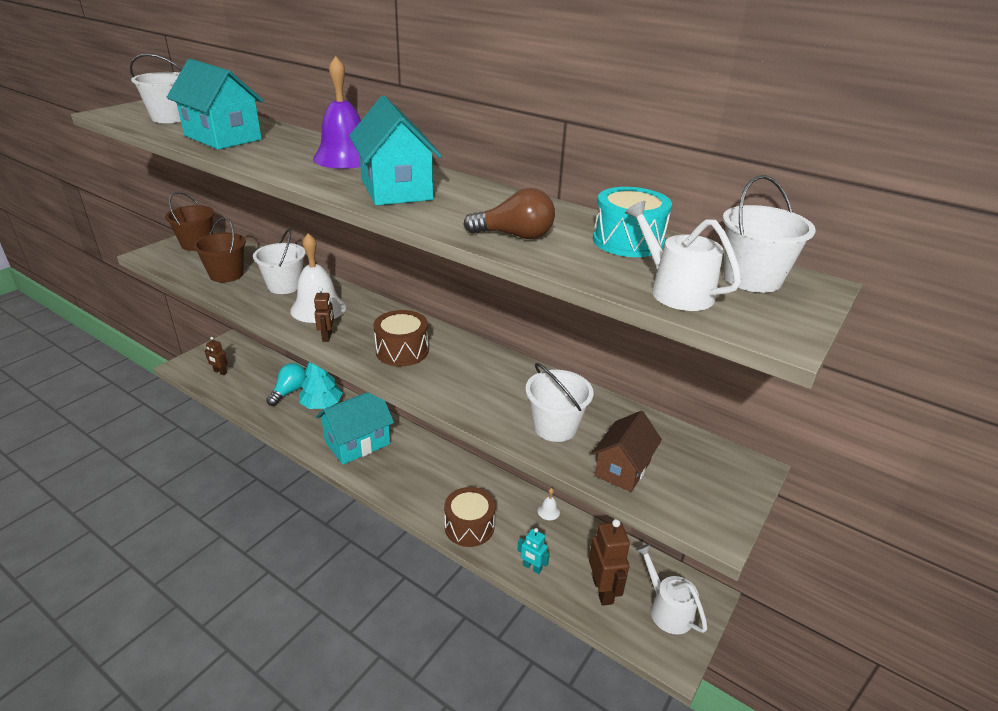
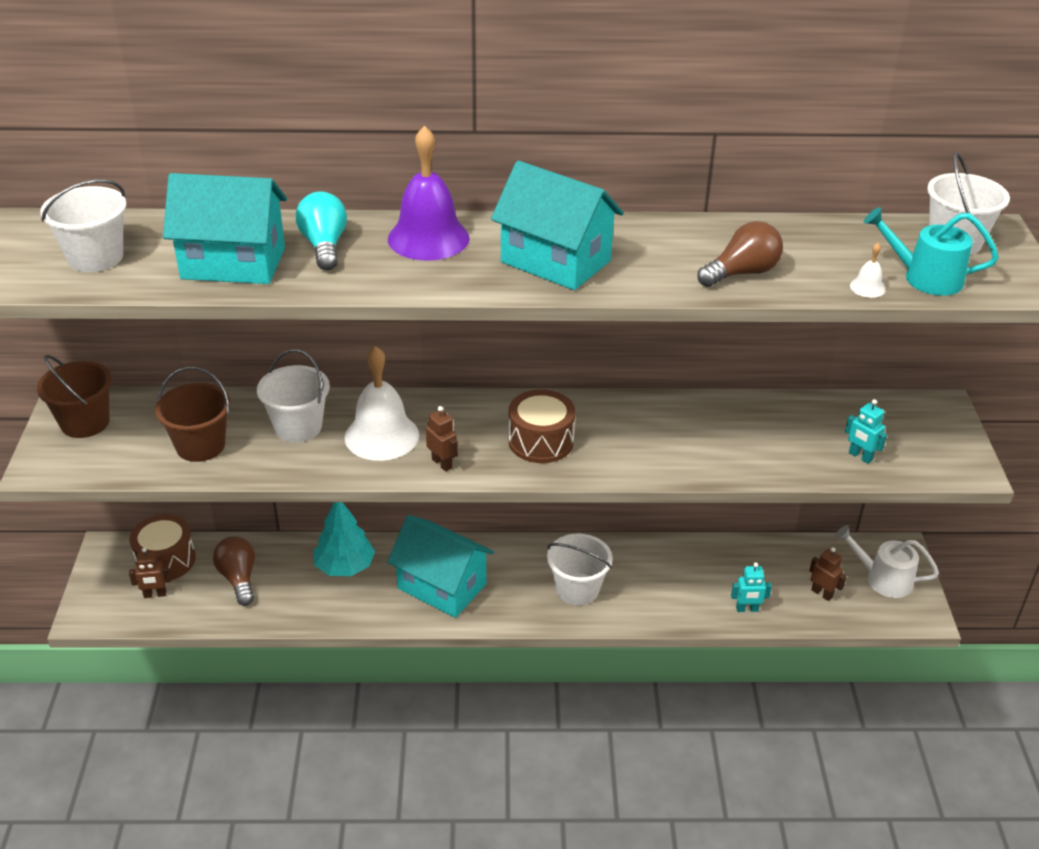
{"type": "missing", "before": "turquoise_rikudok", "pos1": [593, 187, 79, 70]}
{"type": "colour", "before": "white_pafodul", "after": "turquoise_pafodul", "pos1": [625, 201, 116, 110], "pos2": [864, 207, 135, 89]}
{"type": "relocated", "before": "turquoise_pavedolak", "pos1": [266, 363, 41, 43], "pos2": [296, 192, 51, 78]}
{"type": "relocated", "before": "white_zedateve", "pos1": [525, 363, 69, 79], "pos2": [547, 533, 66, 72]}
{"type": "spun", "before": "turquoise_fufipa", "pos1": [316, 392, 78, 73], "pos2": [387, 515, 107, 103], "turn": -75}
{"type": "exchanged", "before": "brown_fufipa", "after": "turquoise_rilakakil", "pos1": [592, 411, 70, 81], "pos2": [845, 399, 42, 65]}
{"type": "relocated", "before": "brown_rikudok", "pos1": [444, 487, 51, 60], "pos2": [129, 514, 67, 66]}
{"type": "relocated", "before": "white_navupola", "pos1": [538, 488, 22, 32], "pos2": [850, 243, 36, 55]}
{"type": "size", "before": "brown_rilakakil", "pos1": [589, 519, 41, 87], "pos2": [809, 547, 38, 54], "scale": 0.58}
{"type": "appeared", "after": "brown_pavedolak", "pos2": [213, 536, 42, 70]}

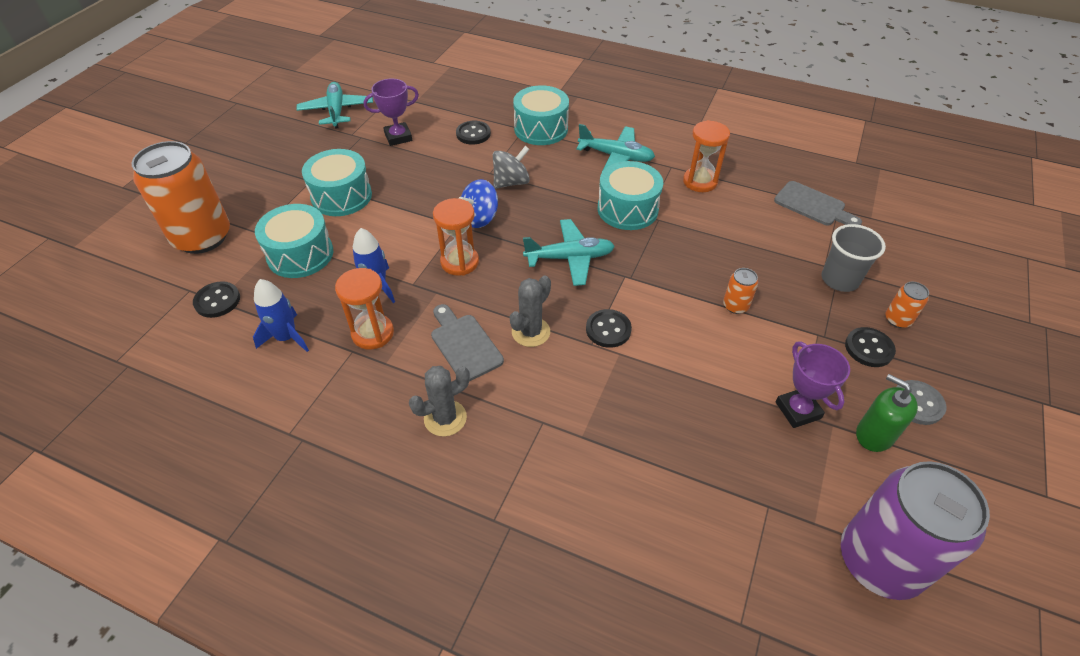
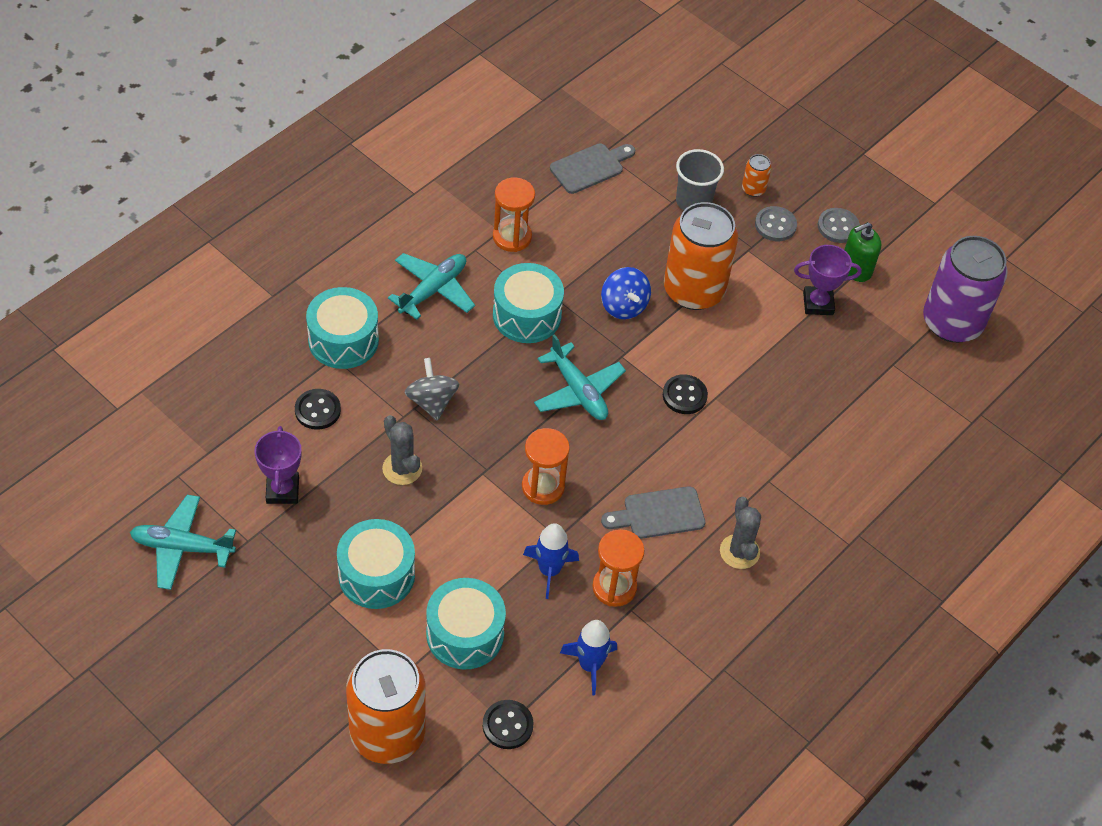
{"type": "relocated", "before": "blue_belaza", "pos1": [458, 179, 40, 49], "pos2": [601, 267, 50, 52]}
{"type": "spun", "before": "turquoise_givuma", "pos1": [523, 219, 92, 67], "pos2": [534, 334, 92, 86], "turn": 135}
{"type": "size", "before": "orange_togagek", "pos1": [723, 268, 35, 46], "pos2": [664, 202, 74, 108], "scale": 2.44}
{"type": "relocated", "before": "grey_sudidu", "pos1": [510, 276, 41, 71], "pos2": [382, 415, 40, 70]}
{"type": "colour", "before": "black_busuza", "after": "grey_busuza", "pos1": [845, 327, 51, 40], "pos2": [755, 206, 42, 35]}

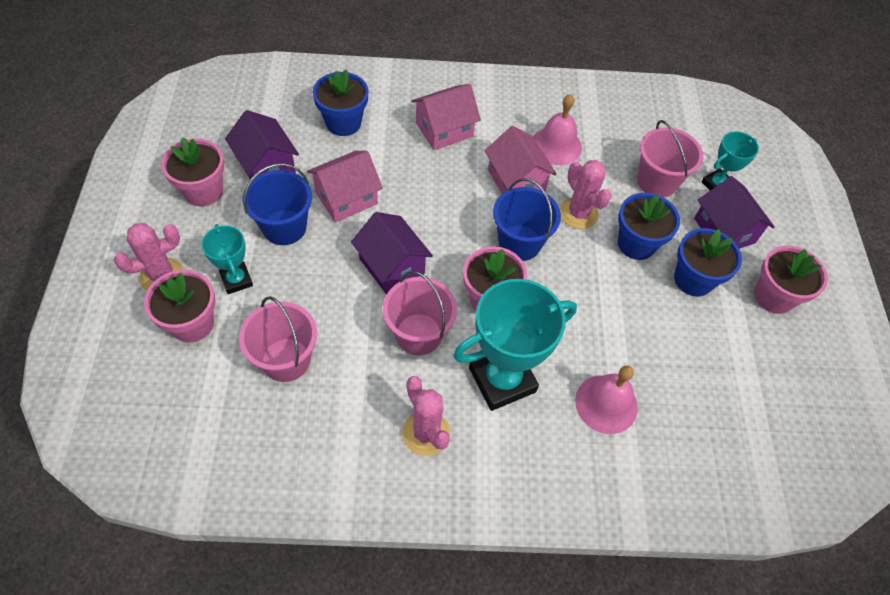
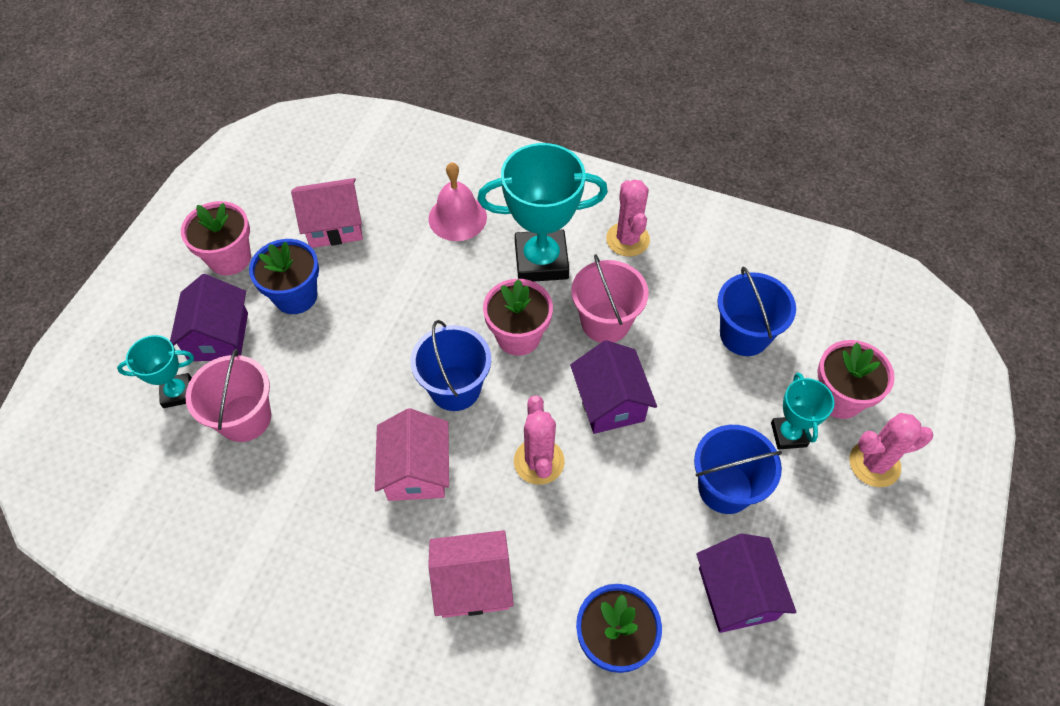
{"type": "missing", "before": "pink_navupola", "pos1": [534, 94, 48, 71]}
{"type": "missing", "before": "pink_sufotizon", "pos1": [161, 137, 64, 69]}
{"type": "relocated", "before": "pink_fufipa", "pos1": [307, 151, 76, 71], "pos2": [291, 178, 72, 70]}
{"type": "relocated", "before": "pink_sudidu", "pos1": [560, 160, 52, 69], "pos2": [514, 395, 51, 90]}
{"type": "missing", "before": "blue_sufotizon", "pos1": [618, 193, 62, 67]}
{"type": "colour", "before": "pink_zedateve", "after": "blue_zedateve", "pos1": [239, 296, 78, 86], "pos2": [717, 267, 79, 89]}

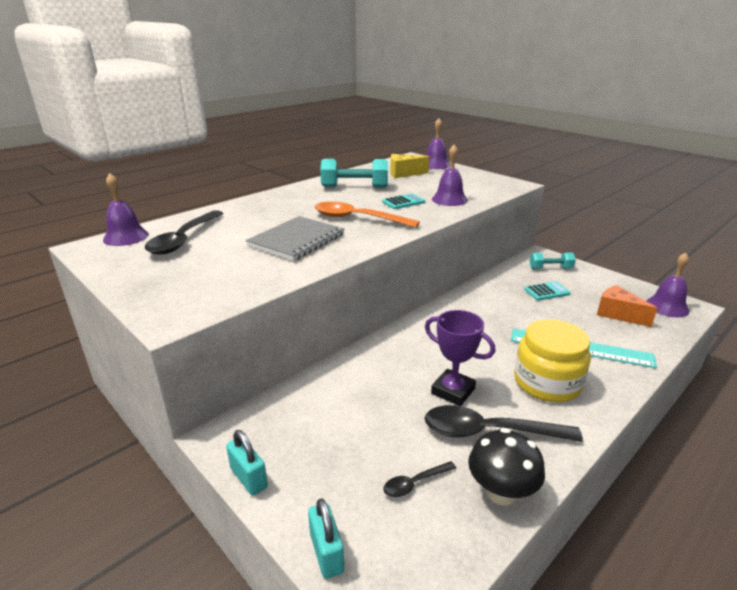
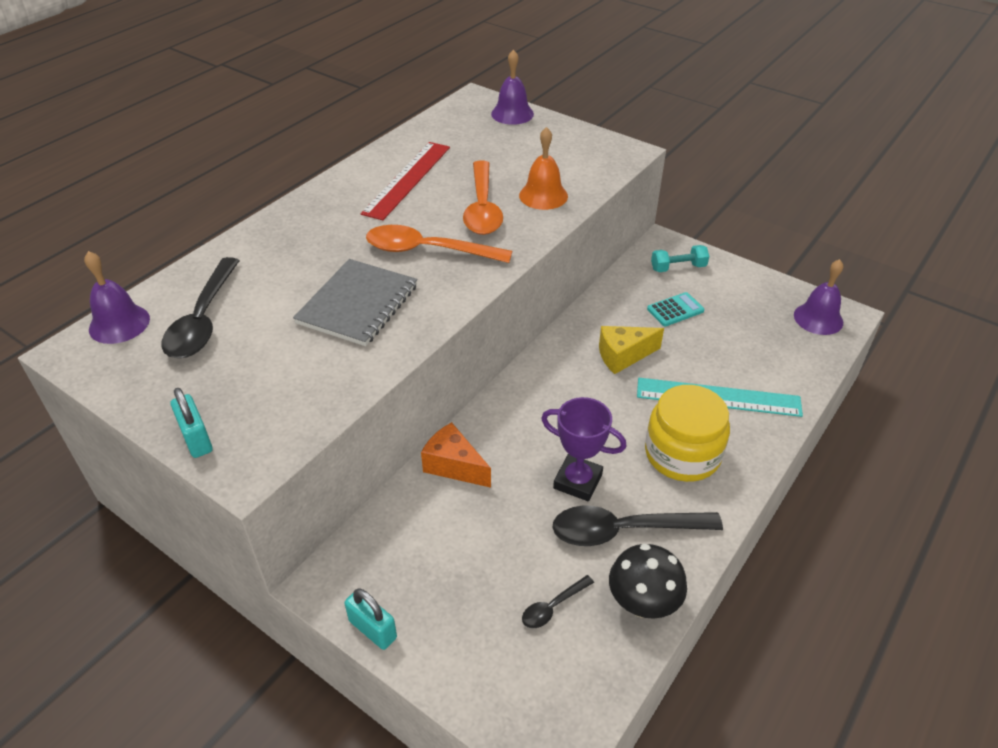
{"type": "colour", "before": "purple_navupola", "after": "orange_navupola", "pos1": [432, 144, 36, 62], "pos2": [519, 127, 49, 83]}
{"type": "relocated", "before": "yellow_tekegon", "pos1": [390, 154, 39, 24], "pos2": [599, 326, 65, 48]}
{"type": "exchanged", "before": "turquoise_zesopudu", "after": "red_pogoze", "pos1": [320, 159, 68, 29], "pos2": [361, 142, 89, 78]}
{"type": "exchanged", "before": "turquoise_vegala", "after": "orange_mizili", "pos1": [382, 193, 43, 16], "pos2": [463, 160, 40, 75]}
{"type": "relocated", "before": "orange_tekegon", "pos1": [597, 285, 61, 42], "pos2": [421, 422, 70, 66]}
{"type": "relocated", "before": "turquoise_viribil", "pos1": [308, 498, 36, 81], "pos2": [171, 388, 41, 70]}

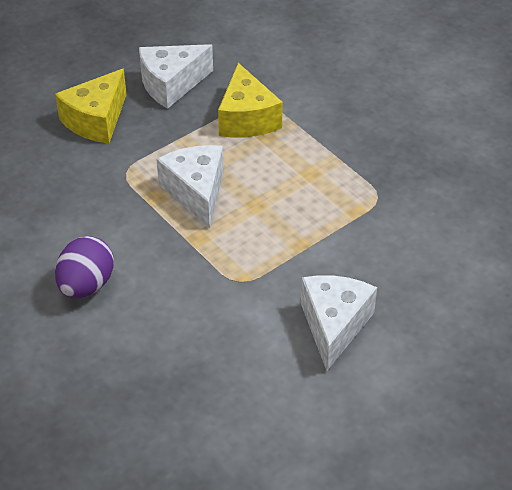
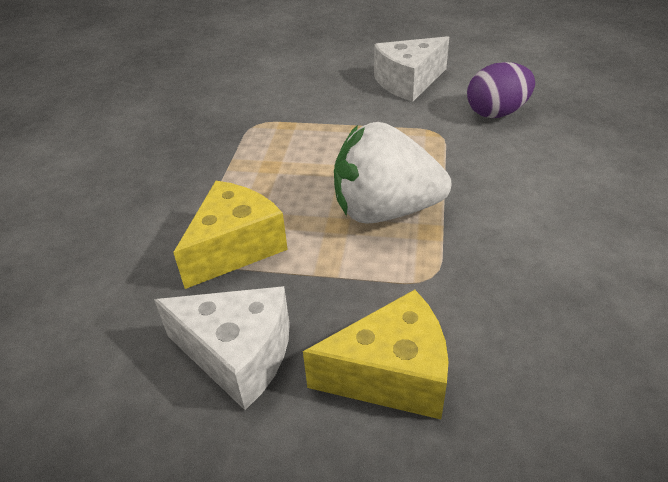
{"type": "exchanged", "before": "white_tekegon", "after": "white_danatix", "pos1": [156, 145, 68, 83], "pos2": [334, 122, 117, 102]}
{"type": "relocated", "before": "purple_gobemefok", "pos1": [55, 236, 59, 62], "pos2": [467, 62, 68, 56]}

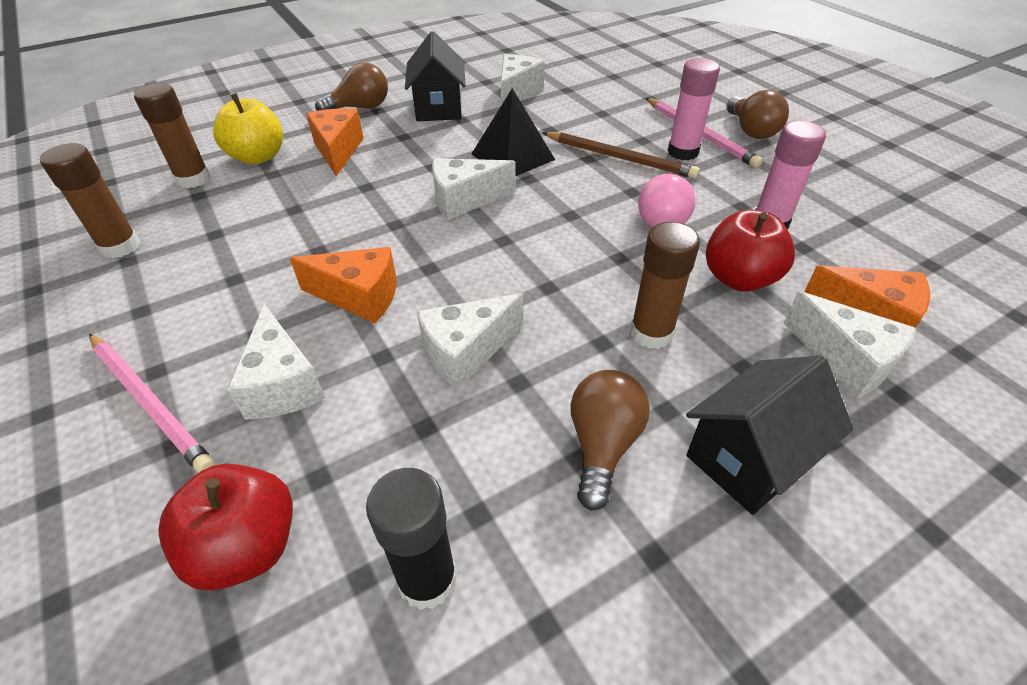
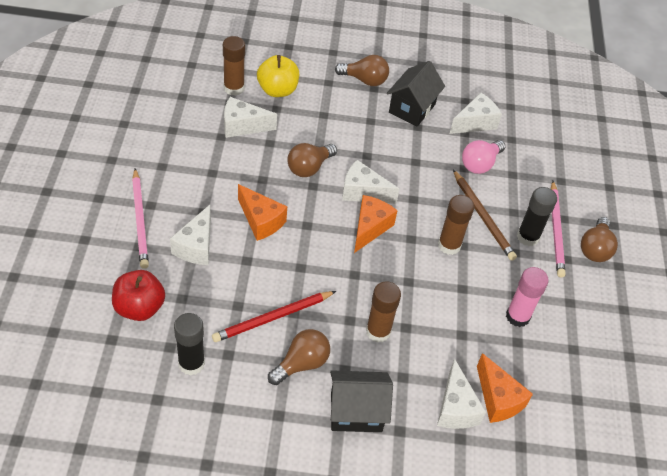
{"type": "colour", "before": "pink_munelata", "after": "black_munelata", "pos1": [668, 58, 52, 102], "pos2": [517, 187, 40, 59]}
{"type": "missing", "before": "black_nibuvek", "pos1": [471, 88, 84, 88]}
{"type": "relocated", "before": "orange_tekegon", "pos1": [306, 108, 58, 68], "pos2": [354, 195, 44, 58]}
{"type": "relocated", "before": "brown_munelata", "pos1": [40, 143, 100, 115], "pos2": [438, 195, 36, 60]}
{"type": "relocated", "before": "pink_pavedolak", "pos1": [638, 173, 58, 54], "pos2": [462, 140, 43, 34]}
{"type": "missing", "before": "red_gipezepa", "pos1": [706, 210, 89, 82]}
{"type": "relocated", "before": "white_tekegon", "pos1": [417, 293, 106, 96], "pos2": [224, 97, 53, 41]}
{"type": "appeared", "after": "brown_pavedolak", "pos2": [287, 143, 50, 34]}
{"type": "appeared", "after": "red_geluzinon", "pos2": [212, 291, 124, 51]}

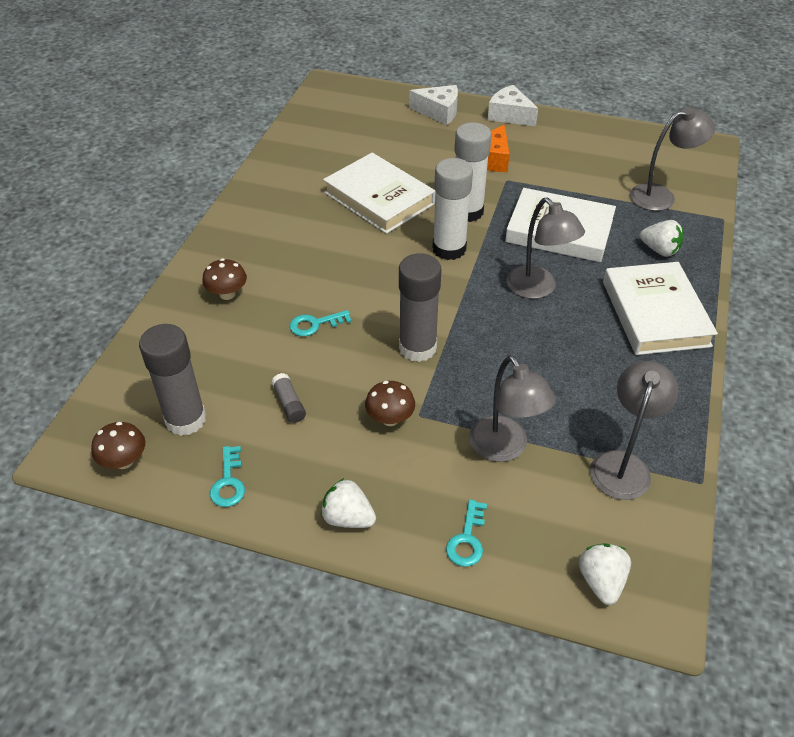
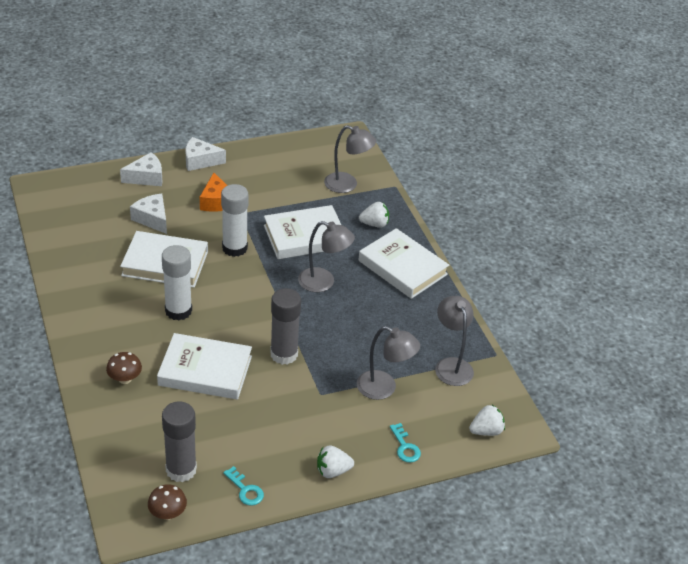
{"type": "spun", "before": "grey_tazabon", "pos1": [630, 107, 85, 104], "pos2": [324, 125, 52, 68], "turn": 75}
{"type": "relocated", "before": "white_munelata", "pos1": [433, 158, 40, 102], "pos2": [162, 245, 30, 76]}
{"type": "exchanged", "before": "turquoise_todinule", "after": "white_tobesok", "pos1": [290, 310, 62, 26], "pos2": [157, 333, 95, 67]}
{"type": "missing", "before": "grey_munelata", "pos1": [272, 373, 34, 50]}
{"type": "missing", "before": "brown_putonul", "pos1": [365, 381, 50, 45]}
{"type": "spun", "before": "white_danatix", "pos1": [579, 543, 52, 62], "pos2": [469, 405, 36, 31], "turn": 105}
{"type": "appeared", "after": "white_tekegon", "pos2": [130, 194, 37, 40]}

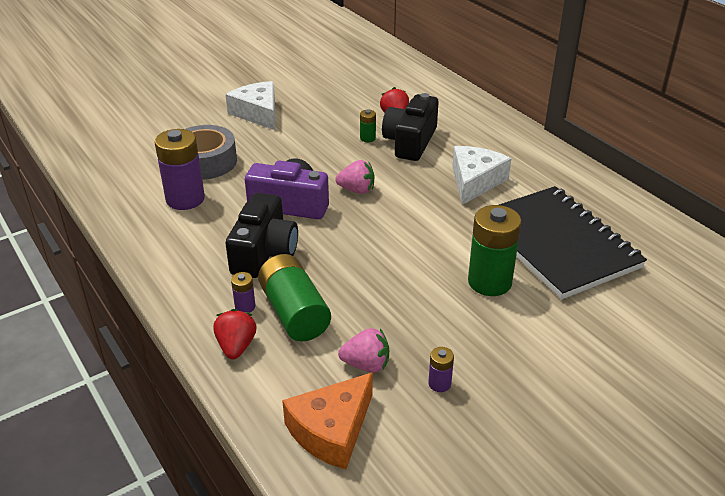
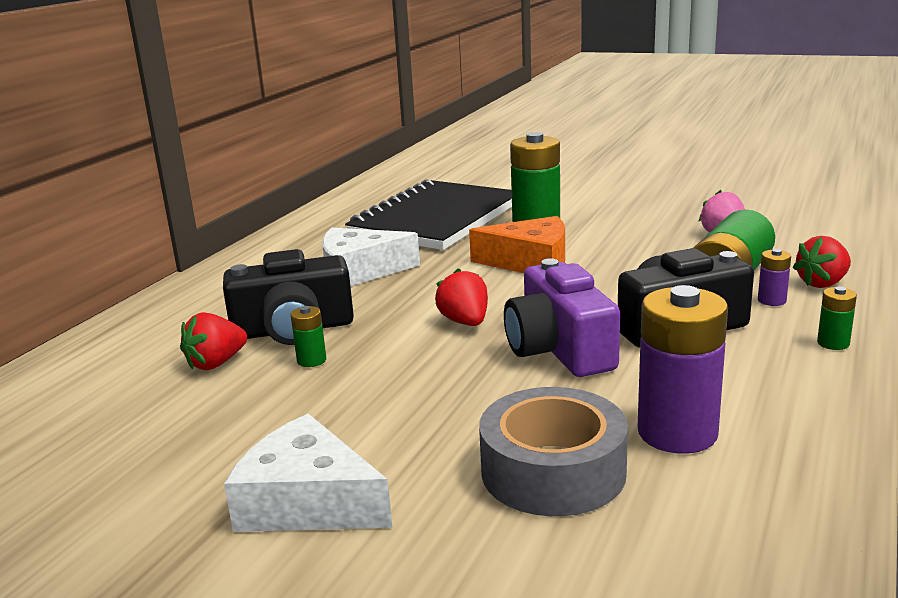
{"type": "spun", "before": "white_tekegon", "pos1": [225, 81, 50, 49], "pos2": [224, 414, 168, 118], "turn": 90}
{"type": "colour", "before": "pink_danatix", "after": "red_danatix", "pos1": [335, 160, 39, 34], "pos2": [435, 268, 53, 58]}
{"type": "missing", "before": "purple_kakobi", "pos1": [428, 347, 26, 45]}
{"type": "relocated", "before": "orange_tekegon", "pos1": [282, 372, 91, 97], "pos2": [469, 216, 96, 57]}
{"type": "appeared", "after": "green_kakobi", "pos2": [817, 286, 40, 64]}

